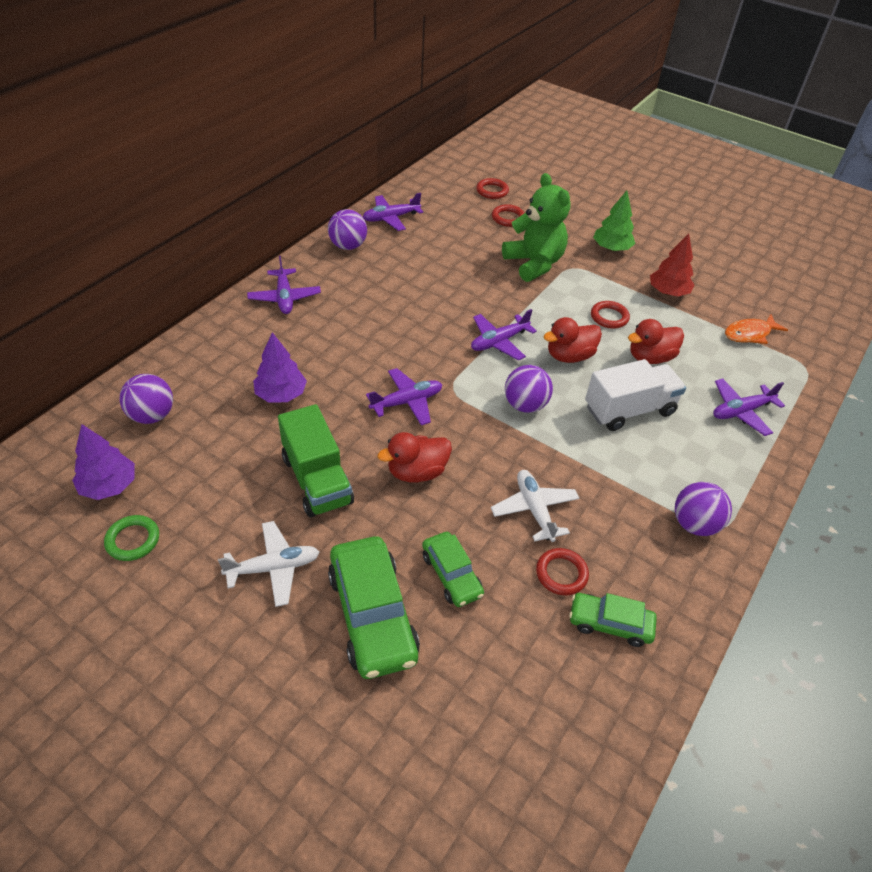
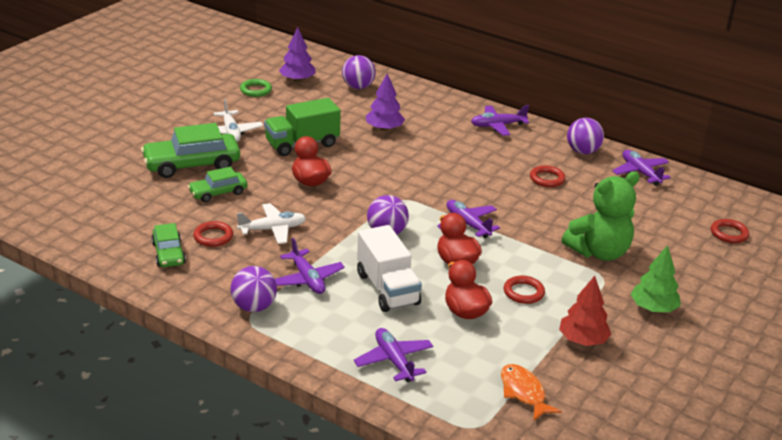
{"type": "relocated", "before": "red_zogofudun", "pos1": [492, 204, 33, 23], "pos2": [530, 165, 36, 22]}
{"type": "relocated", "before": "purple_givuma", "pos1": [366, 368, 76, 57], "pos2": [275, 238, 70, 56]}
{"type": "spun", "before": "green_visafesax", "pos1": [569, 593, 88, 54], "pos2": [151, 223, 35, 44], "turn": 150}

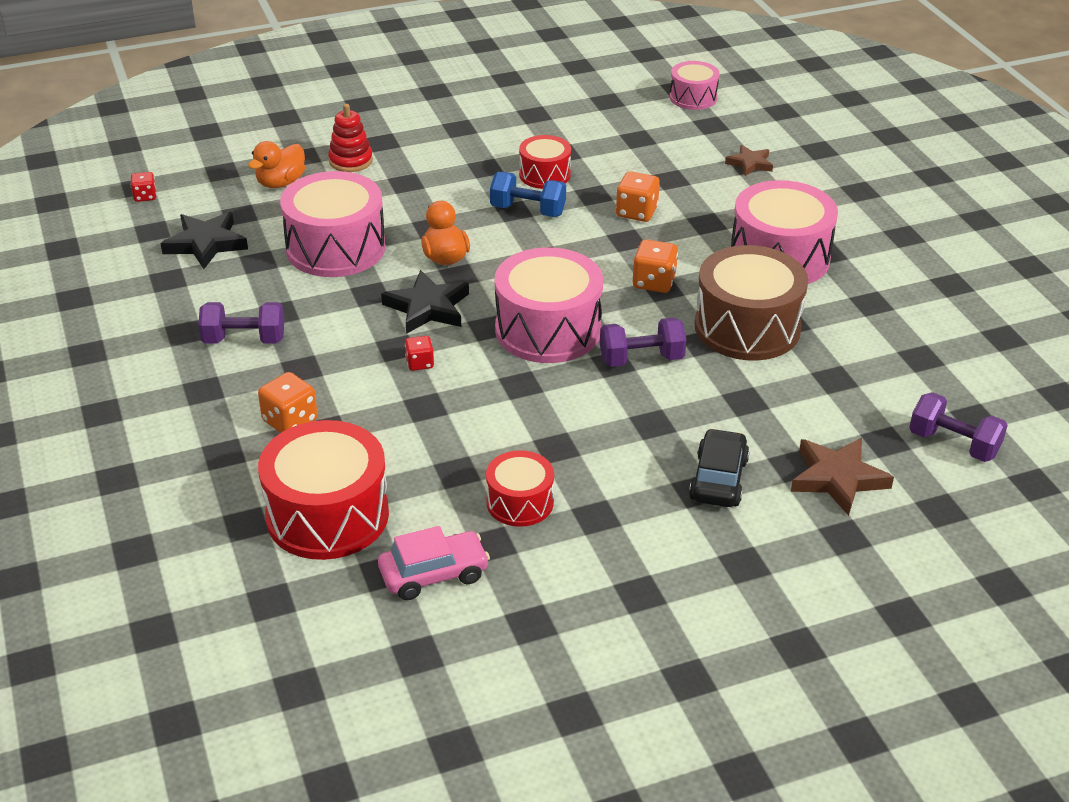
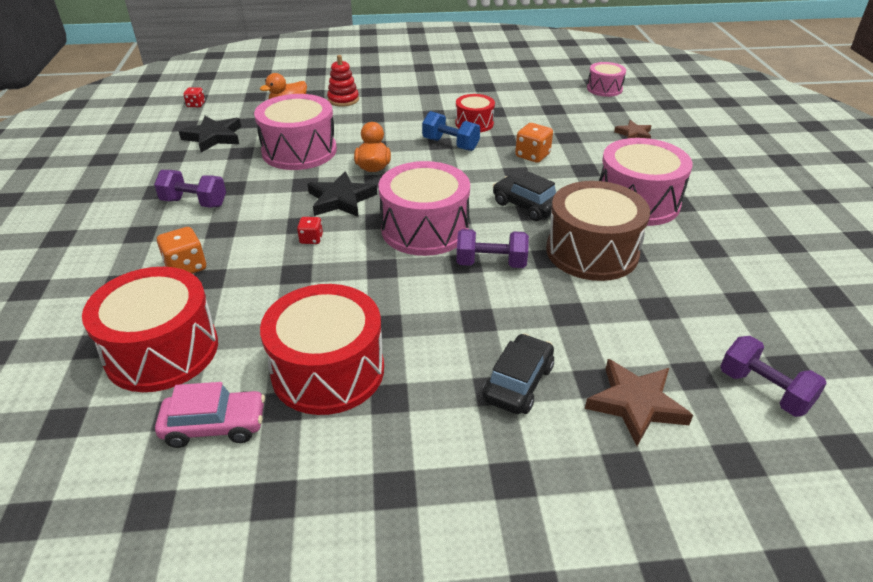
{"type": "exchanged", "before": "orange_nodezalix", "after": "black_visafesax", "pos1": [632, 239, 46, 54], "pos2": [493, 172, 63, 49]}
{"type": "size", "before": "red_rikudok", "pos1": [486, 450, 68, 77], "pos2": [260, 284, 124, 131], "scale": 1.8}

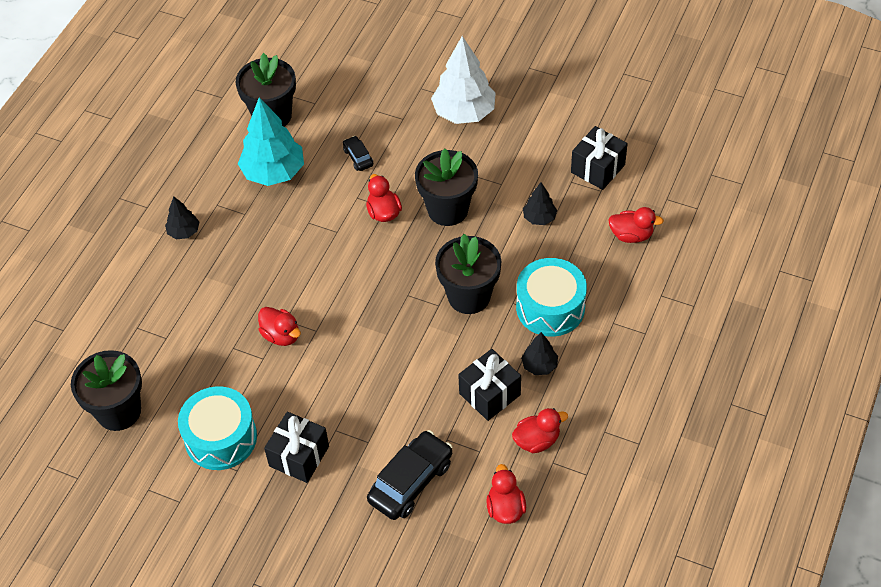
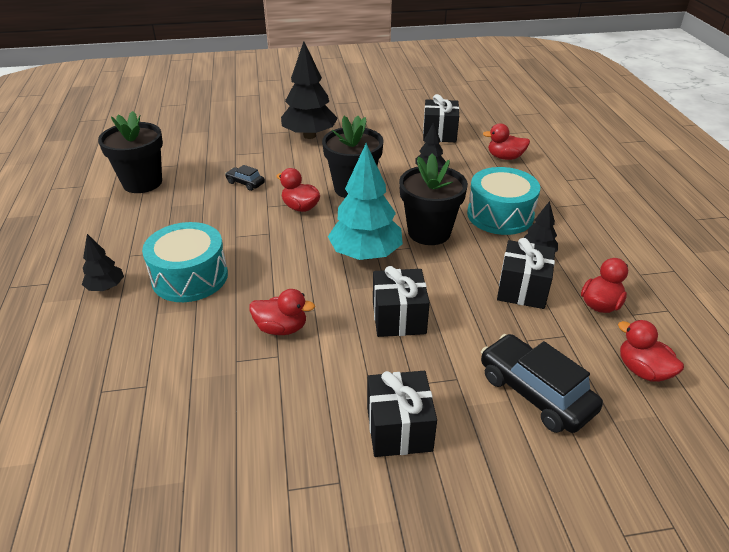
{"type": "colour", "before": "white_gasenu", "after": "black_gasenu", "pos1": [431, 36, 65, 88], "pos2": [281, 41, 57, 98]}
{"type": "relocated", "before": "turquoise_gasenu", "pos1": [238, 97, 66, 89], "pos2": [328, 143, 75, 117]}
{"type": "spun", "before": "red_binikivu", "pos1": [608, 207, 56, 36], "pos2": [483, 123, 47, 37], "turn": -150}
{"type": "missing", "before": "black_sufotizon", "pos1": [71, 350, 71, 81]}
{"type": "relocated", "before": "turquoise_rikudok", "pos1": [178, 386, 79, 84], "pos2": [142, 222, 86, 80]}
{"type": "spun", "before": "black_visafesax", "pos1": [367, 430, 86, 90], "pos2": [481, 334, 122, 99], "turn": -45}
{"type": "appeared", "after": "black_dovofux", "pos2": [373, 266, 57, 71]}

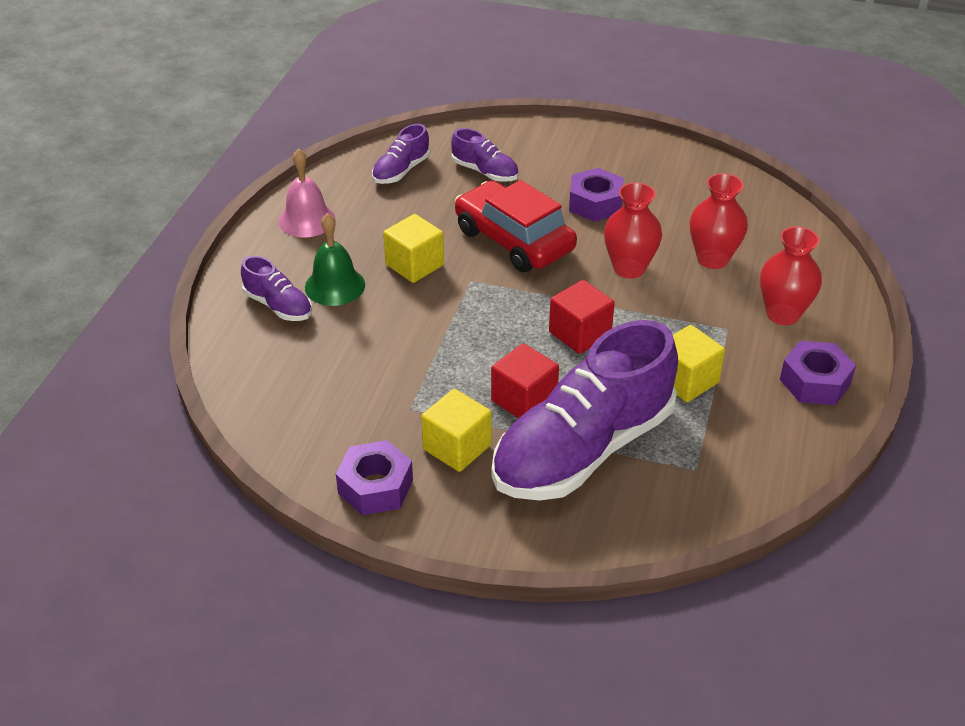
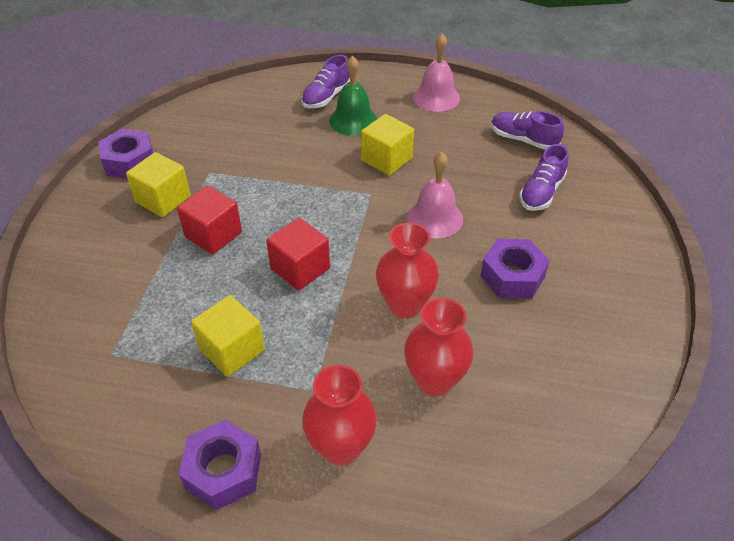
{"type": "exchanged", "before": "red_visafesax", "after": "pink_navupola", "pos1": [455, 180, 122, 92], "pos2": [407, 152, 56, 86]}
{"type": "missing", "before": "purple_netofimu", "pos1": [492, 320, 186, 181]}

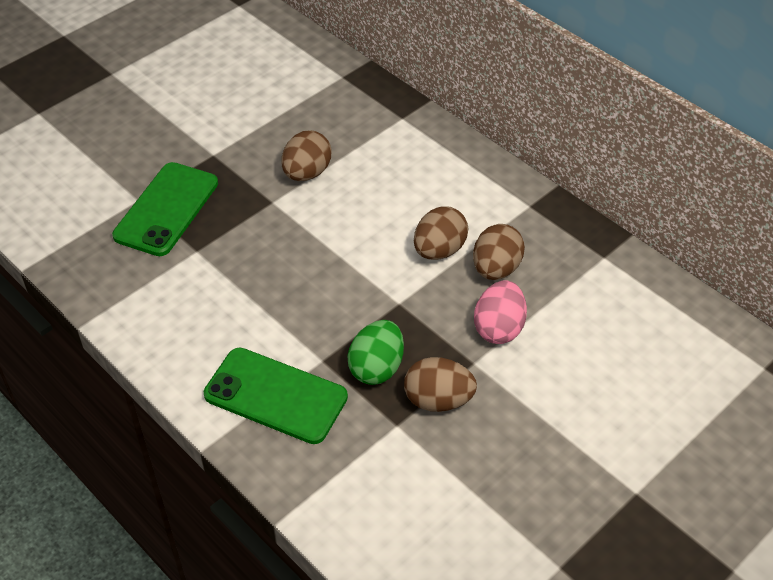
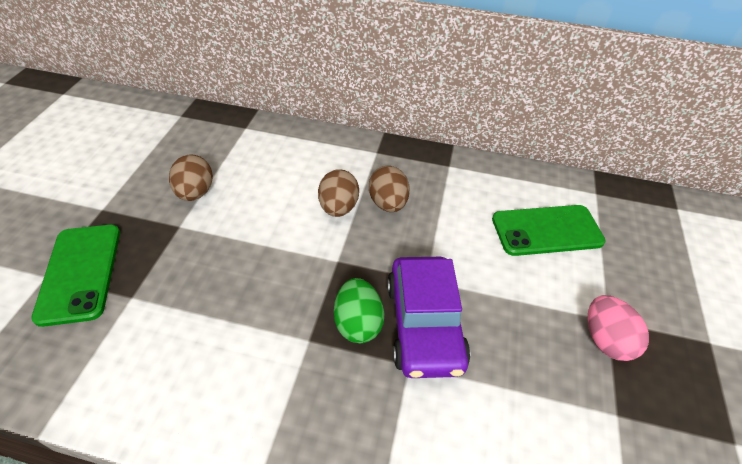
{"type": "relocated", "before": "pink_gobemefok", "pos1": [474, 280, 53, 64], "pos2": [587, 295, 62, 66]}
{"type": "relocated", "before": "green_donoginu", "pos1": [204, 348, 144, 96], "pos2": [492, 205, 114, 51]}
{"type": "exchanged", "before": "brown_gobemefok", "after": "purple_visafesax", "pos1": [404, 357, 73, 55], "pos2": [387, 257, 83, 121]}

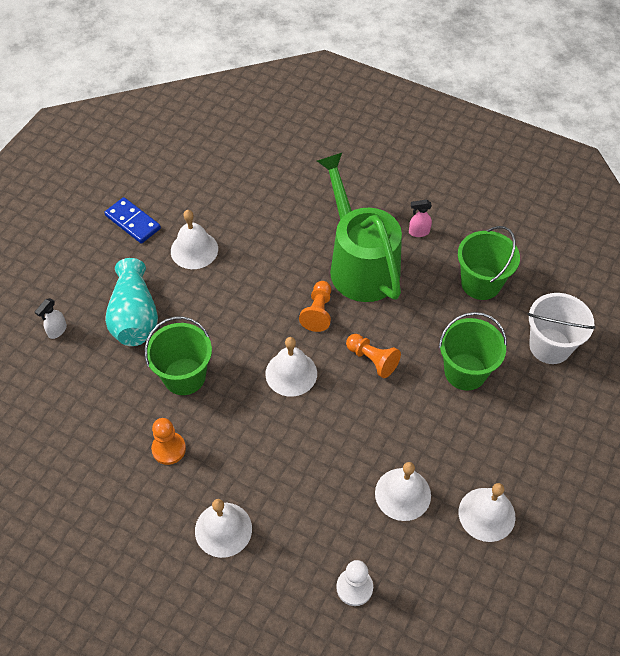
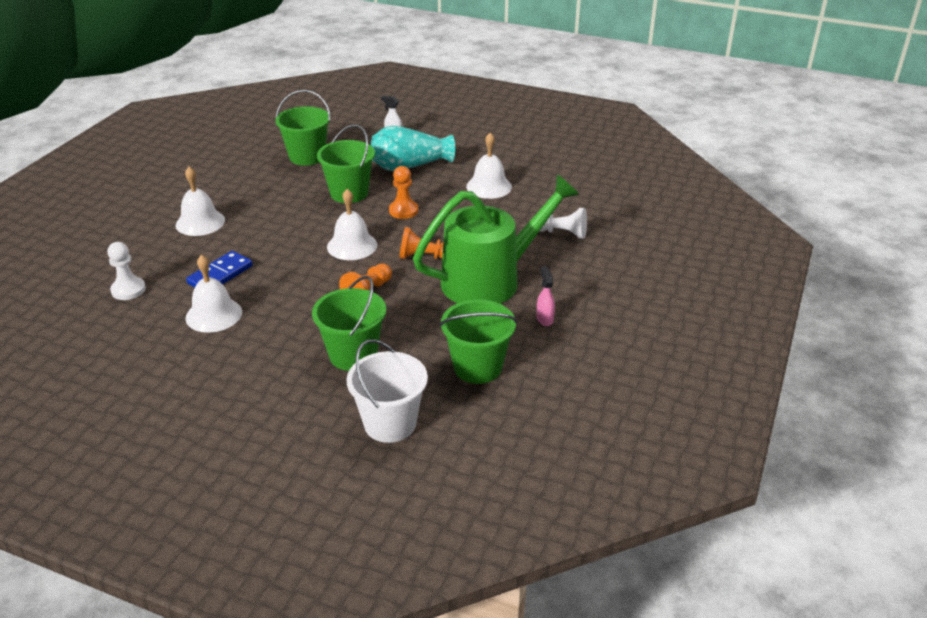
{"type": "relocated", "before": "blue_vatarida", "pos1": [104, 197, 57, 47], "pos2": [186, 251, 67, 36]}
{"type": "relocated", "before": "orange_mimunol", "pos1": [151, 418, 35, 47], "pos2": [389, 166, 29, 53]}
{"type": "missing", "before": "white_navupola", "pos1": [459, 483, 56, 59]}
{"type": "appeared", "after": "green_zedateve", "pos2": [275, 90, 56, 76]}
{"type": "appeared", "after": "white_mimunol", "pos2": [540, 208, 47, 31]}

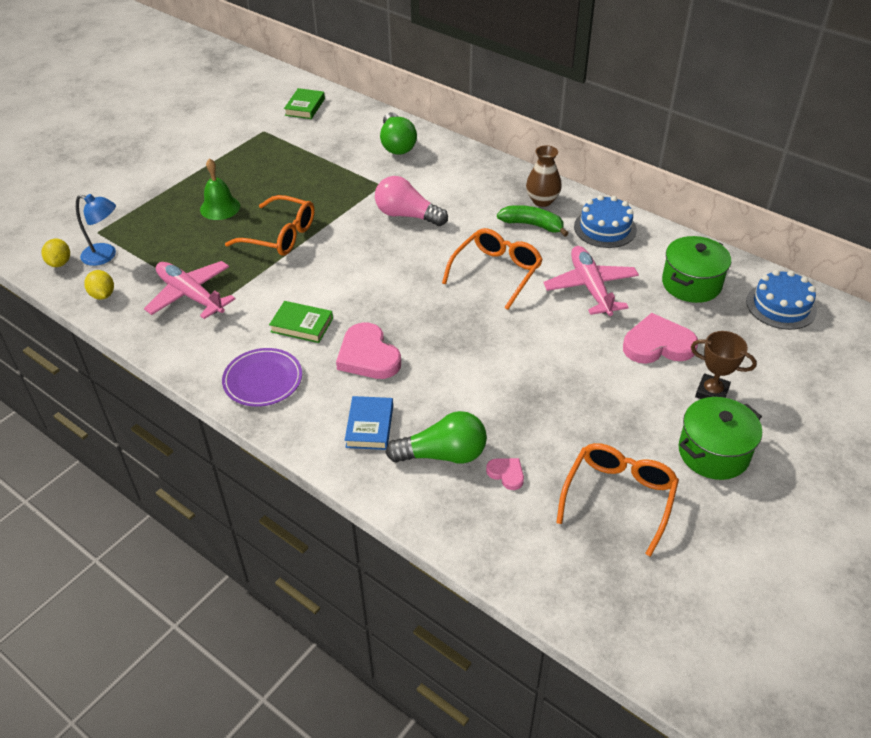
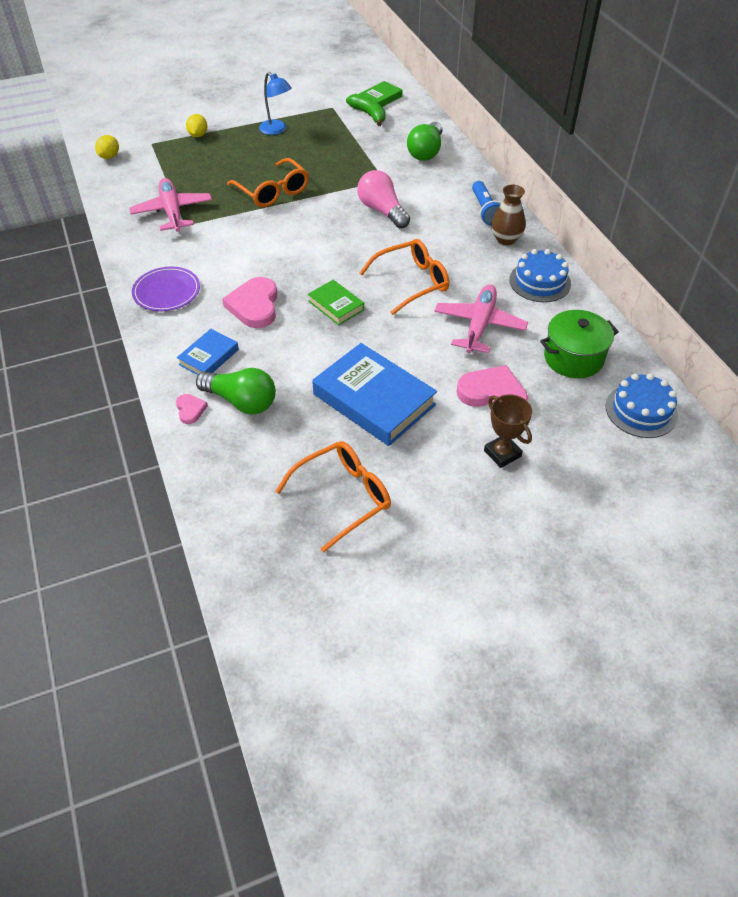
{"type": "missing", "before": "green_navupola", "pos1": [200, 158, 40, 62]}
{"type": "relocated", "before": "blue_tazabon", "pos1": [76, 194, 40, 72], "pos2": [259, 72, 33, 63]}
{"type": "relocated", "before": "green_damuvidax", "pos1": [497, 205, 72, 32], "pos2": [346, 94, 40, 32]}
{"type": "relocated", "before": "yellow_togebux", "pos1": [84, 270, 30, 29], "pos2": [186, 114, 21, 23]}
{"type": "relocated", "before": "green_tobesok", "pos1": [269, 301, 64, 42], "pos2": [308, 280, 56, 45]}
{"type": "missing", "before": "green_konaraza", "pos1": [679, 397, 83, 83]}
{"type": "relocated", "before": "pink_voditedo", "pos1": [486, 458, 38, 32], "pos2": [176, 394, 32, 30]}
{"type": "appeared", "after": "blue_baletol", "pos2": [472, 181, 29, 44]}
{"type": "appeared", "after": "blue_tobesok", "pos2": [312, 343, 125, 103]}

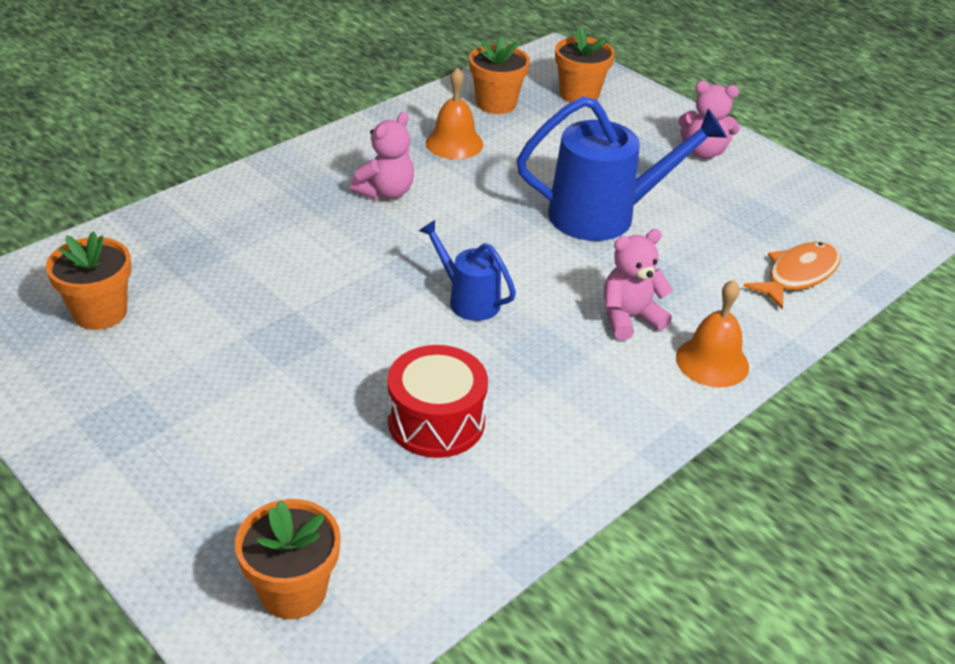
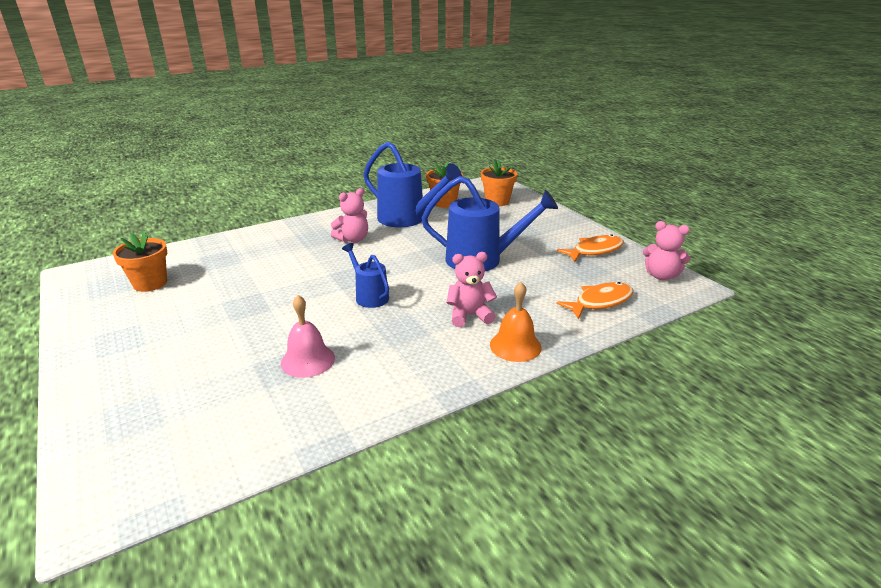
{"type": "exchanged", "before": "orange_navupola", "after": "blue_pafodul", "pos1": [426, 67, 57, 92], "pos2": [363, 142, 99, 85]}
{"type": "relocated", "before": "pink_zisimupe", "pos1": [678, 81, 62, 78], "pos2": [643, 221, 48, 59]}
{"type": "exchanged", "before": "red_rikudok", "after": "pink_navupola", "pos1": [387, 345, 101, 113], "pos2": [281, 295, 54, 83]}
{"type": "missing", "before": "orange_sufotizon", "pos1": [235, 499, 106, 120]}
{"type": "appeared", "after": "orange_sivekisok", "pos2": [557, 234, 67, 28]}

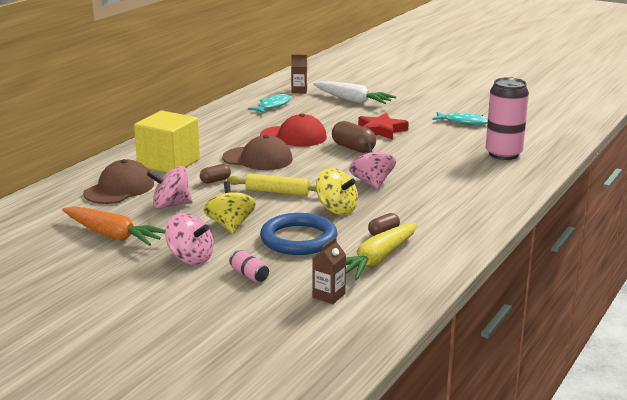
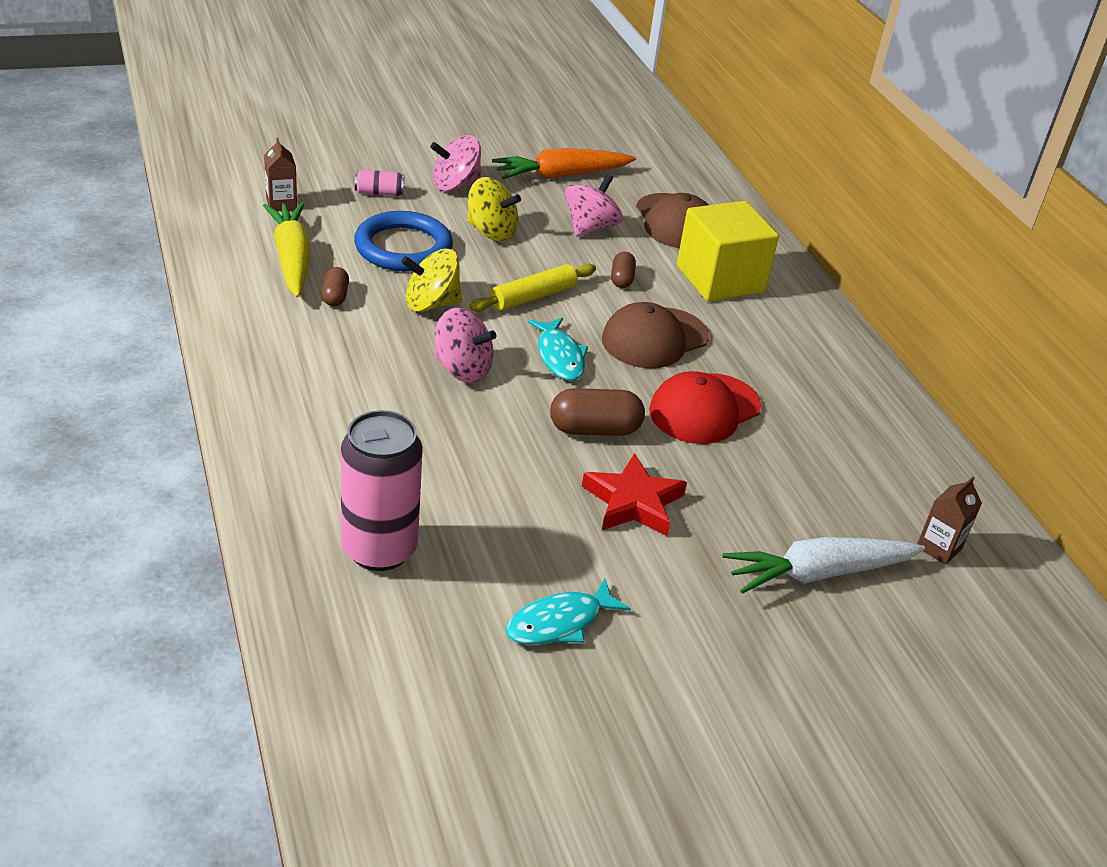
{"type": "relocated", "before": "turquoise_sivekisok", "pos1": [248, 93, 43, 21], "pos2": [528, 317, 60, 64]}

